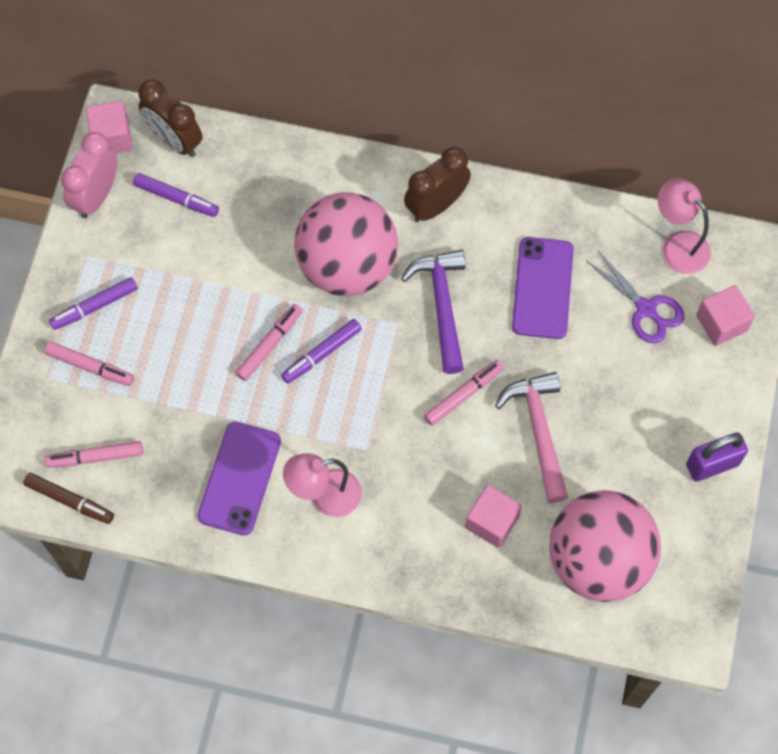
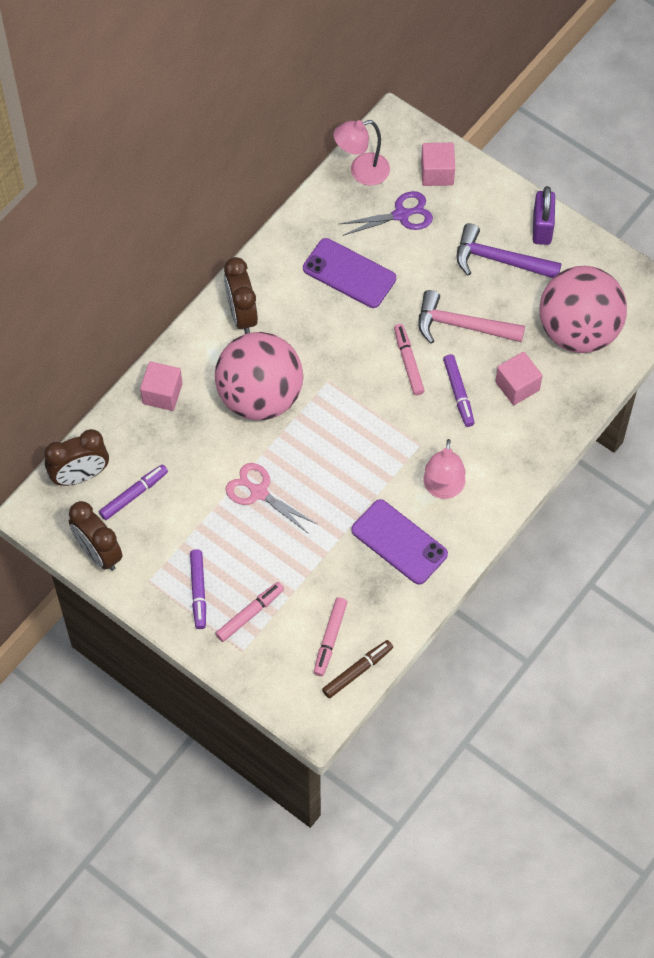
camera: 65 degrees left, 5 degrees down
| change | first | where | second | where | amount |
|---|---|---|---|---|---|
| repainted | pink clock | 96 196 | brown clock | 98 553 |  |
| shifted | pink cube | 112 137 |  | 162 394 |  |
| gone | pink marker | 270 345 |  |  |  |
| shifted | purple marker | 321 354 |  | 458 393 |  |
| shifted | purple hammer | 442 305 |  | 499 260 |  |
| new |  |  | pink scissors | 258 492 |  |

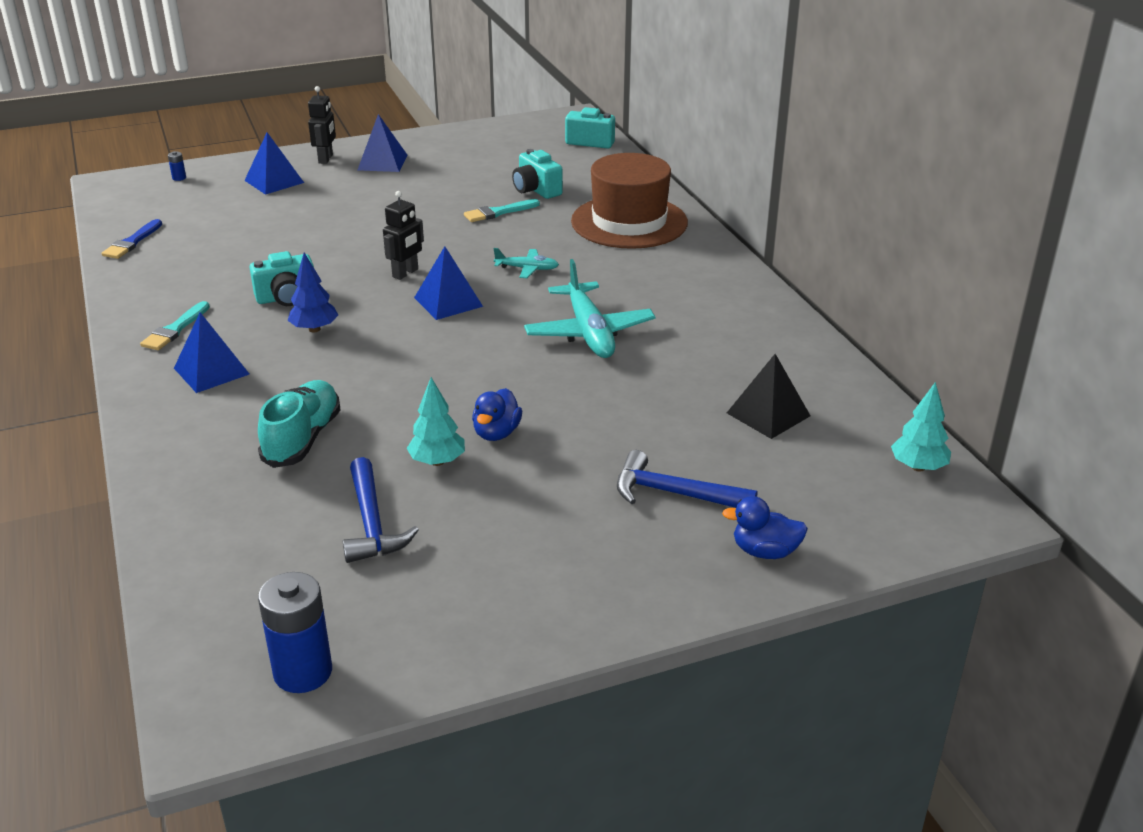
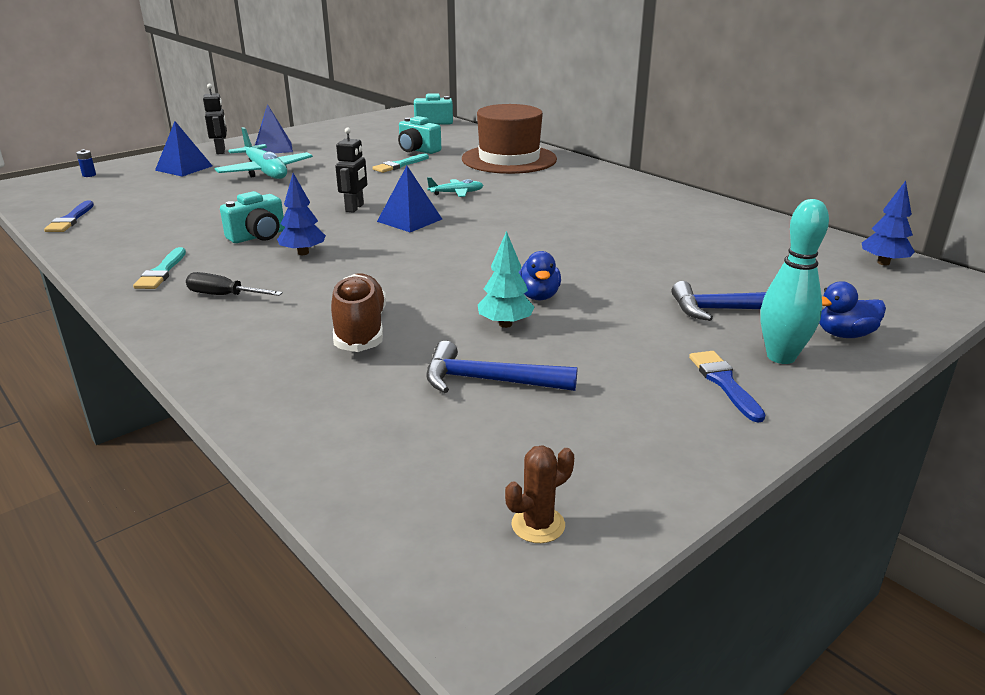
camera: 20 degrees left, 5 degrees down
| change | first | where | second | where | amount |
|---|---|---|---|---|---|
| swapped | blue pyramid | 211 371 | black screwdriver | 224 295 |  |
| repainted | turquoise shoe | 303 439 | brown shoe | 360 330 |  |
| swapped | blue battery | 303 672 | brown cactus | 538 525 |  |
| rotated | blue hammer | 372 523 |  | 489 381 | 135 degrees clockwise |
| shifted | turquoise plane | 589 332 |  | 265 172 |  |
| gone | black pyramid | 768 414 |  |  |  |
| repainted | turquoise tree | 918 467 | blue tree | 883 263 |  |
| new |  |  | blue brush | 724 383 |  |
| new |  |  | turquoise bowling pin | 781 357 |  |

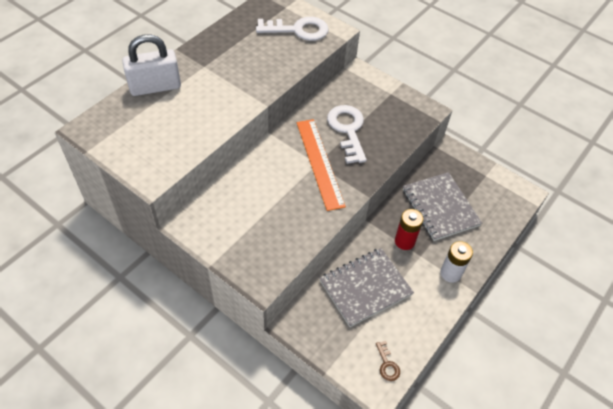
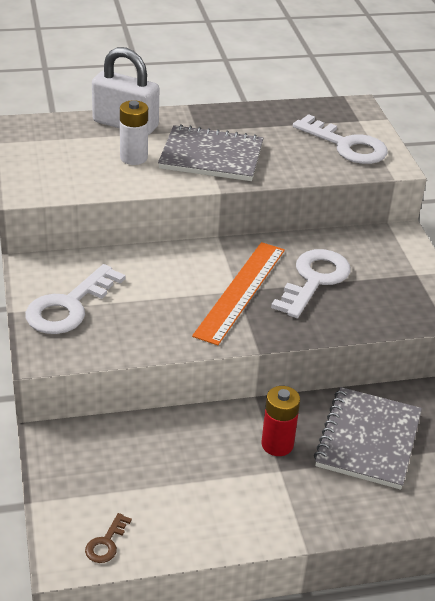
camera: 40 degrees right, 15 degrees down
| change | first | where | second | where | amount |
|---|---|---|---|---|---|
| shifted | grey notebook | 365 288 |  | 211 156 |  |
| shifted | white battery | 450 273 |  | 133 158 |  |
| new |  |  | white key | 69 306 |  |

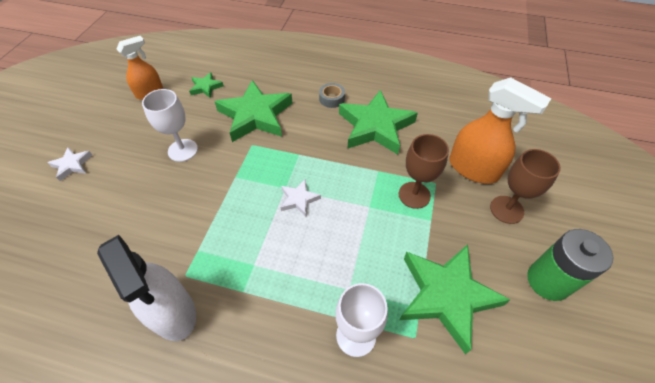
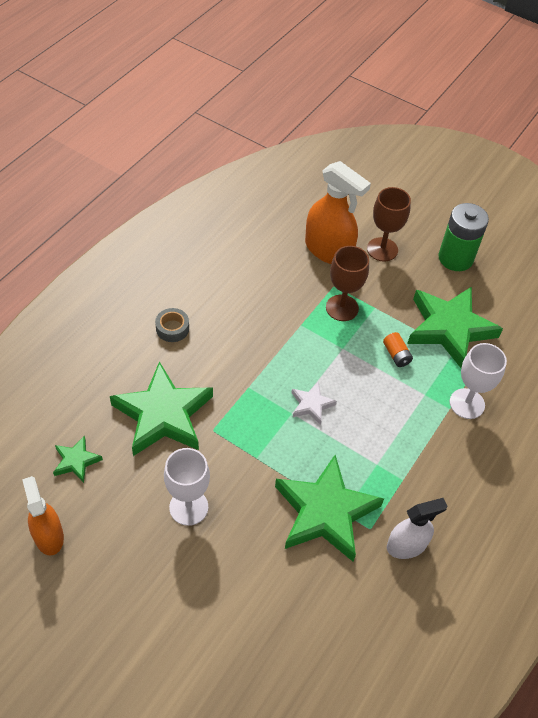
camera: 75 degrees left, 0 degrees up
| change | first | where | second | where | amount |
|---|---|---|---|---|---|
| gone | white star | 72 165 |  |  |  |
| scaled | white spray bottle | 172 312 |  | 406 545 | x0.64 |
| shifted | green star | 375 126 |  | 325 512 |  |
| rotated | orange spray bottle | 473 169 |  | 328 250 | 75 degrees clockwise |
| new |  |  | orange battery | 396 355 |  |

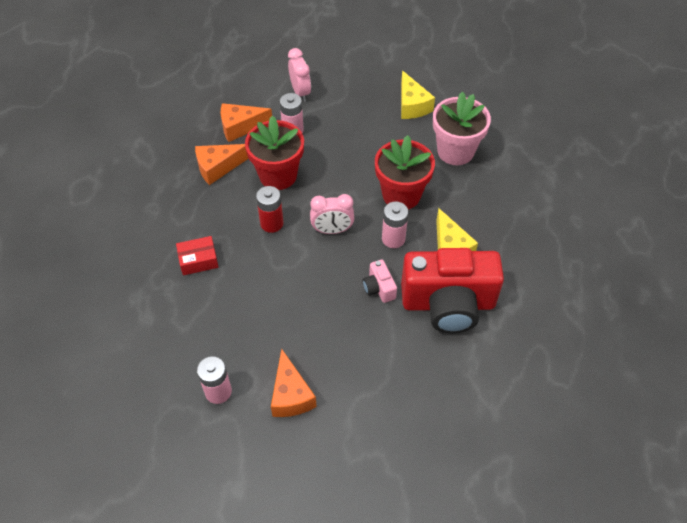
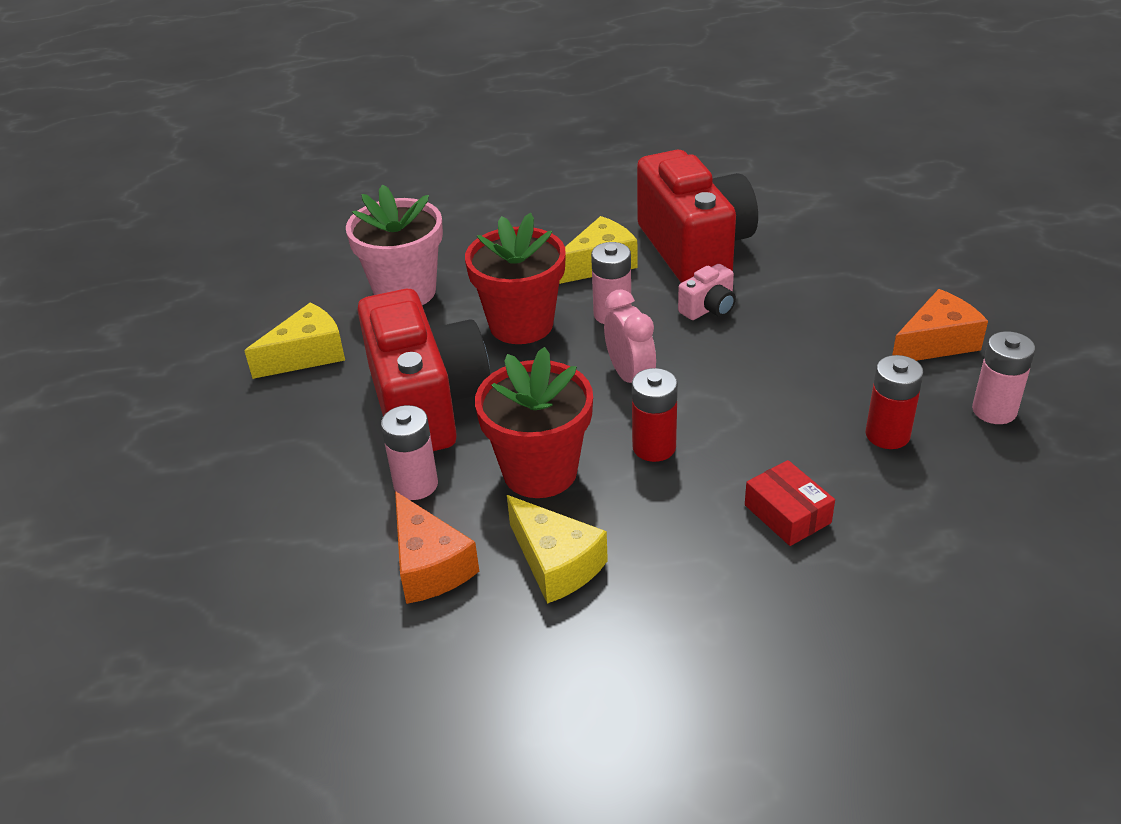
camera: 105 degrees left, 15 degrees down
| change | first | where | second | where | amount |
|---|---|---|---|---|---|
| repainted | orange cheese | 218 167 | yellow cheese | 556 563 |  |
| gone | pink clock | 300 92 |  |  |  |
| new |  |  | red camera | 427 404 |  |
| new |  |  | red battery | 887 435 |  |

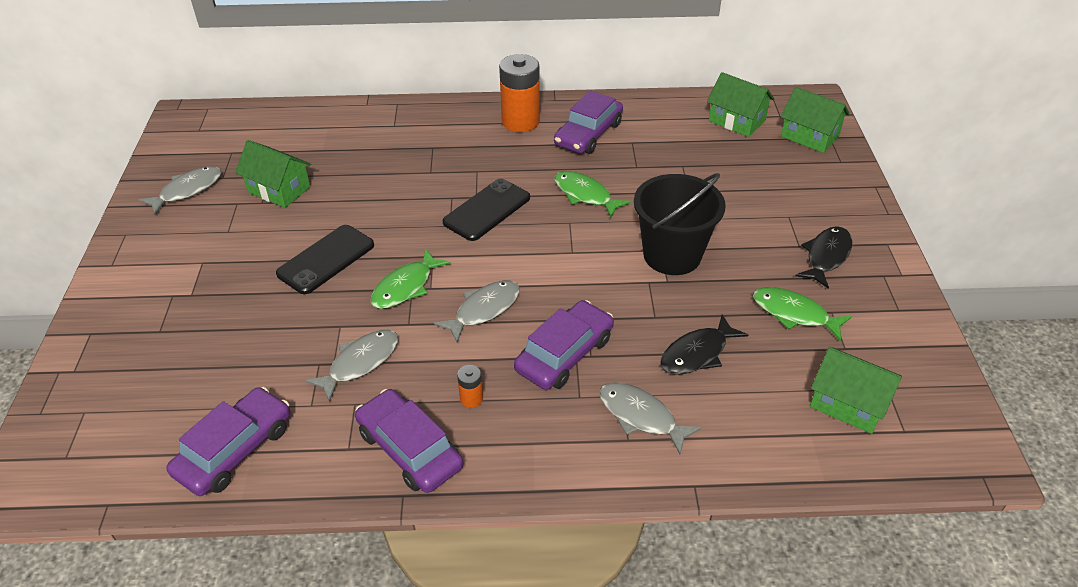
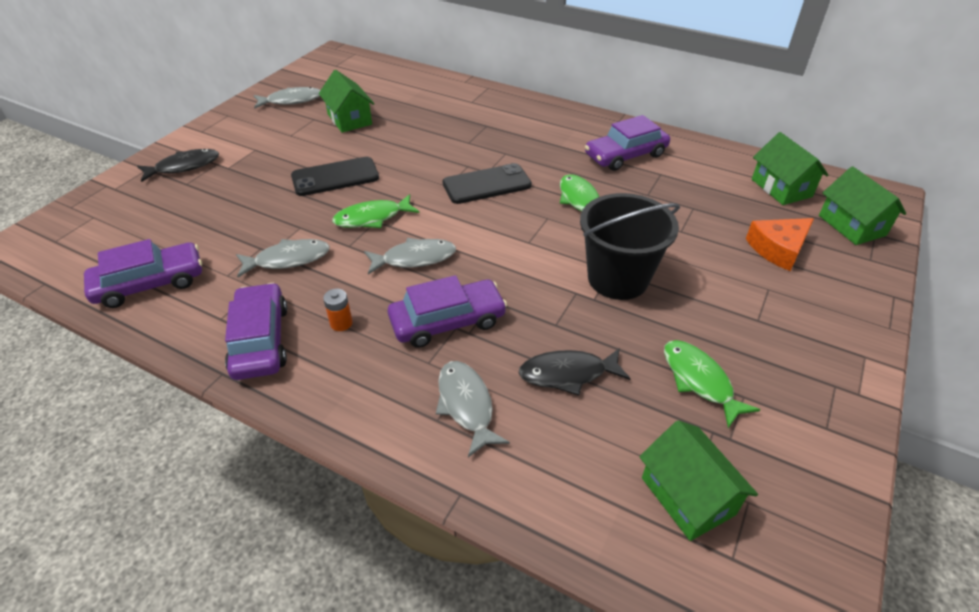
camera: 30 degrees right, 0 degrees up
| change | first | where | second | where | amount |
|---|---|---|---|---|---|
| gone | orange battery | 520 121 |  |  |  |
| shifted | black fish | 826 256 |  | 184 166 |  |
| new |  |  | orange cheese | 778 249 |  |

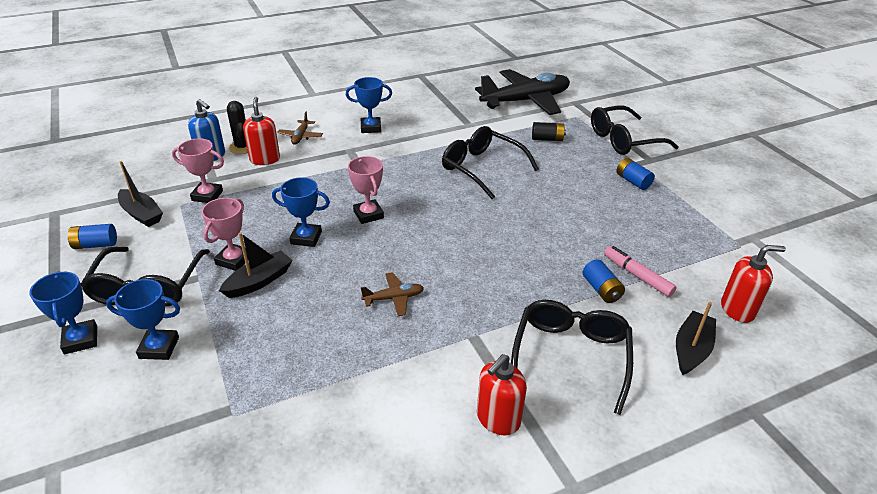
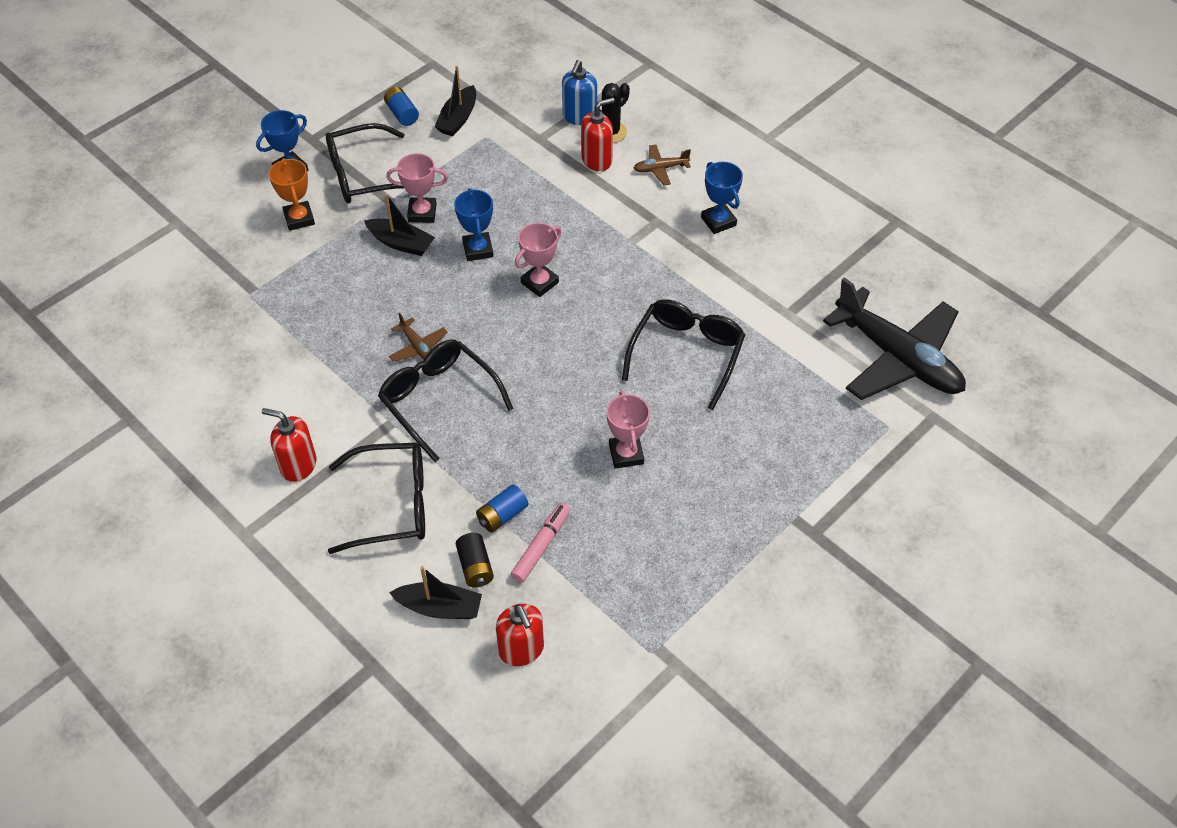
camera: 70 degrees right, 15 degrees up
| change | first | where | second | where | amount |
|---|---|---|---|---|---|
| repainted | blue trophy | 159 347 | orange trophy | 299 218 |  |
| shifted | pink trophy | 207 196 |  | 626 454 |  |
| shifted | black battery | 547 139 |  | 475 567 |  |
| shifted | black glasses | 623 140 |  | 438 400 |  |
| gone | blue battery | 633 181 |  |  |  |

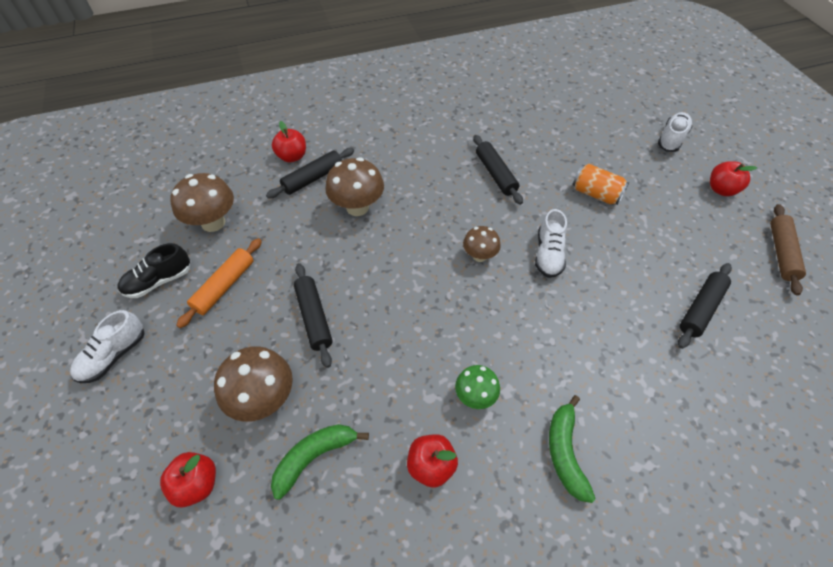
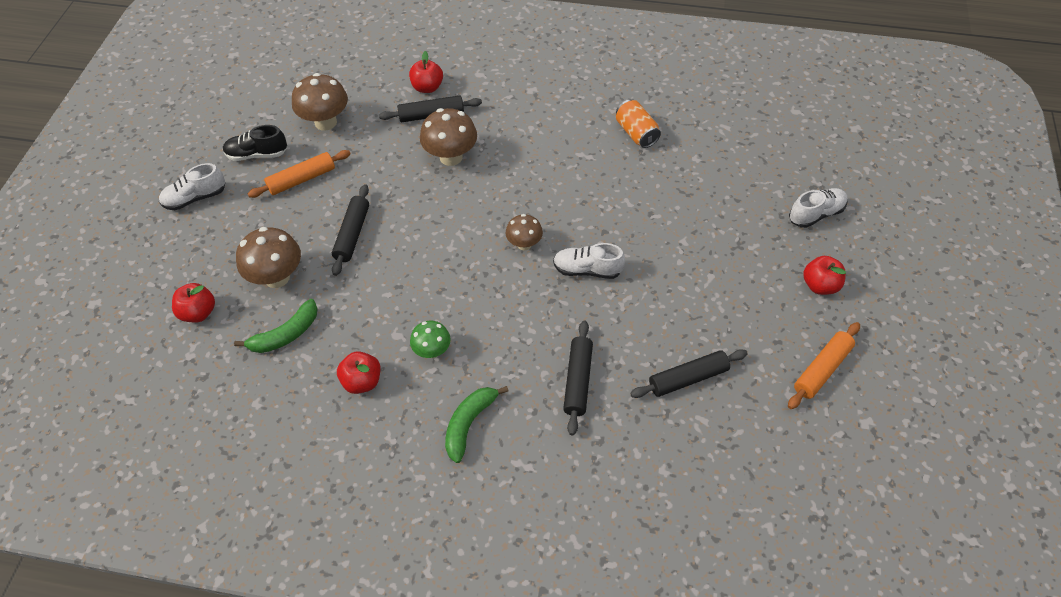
camera: 30 degrees right, 0 degrees up
| change | first | where | second | where | amount |
|---|---|---|---|---|---|
| rotated | green banana | 314 457 |  | 285 334 | 150 degrees clockwise |
| shifted | black rolling pin | 495 174 |  | 578 381 |  |
| rotated | white shoe | 548 254 |  | 587 270 | 60 degrees clockwise |
| shifted | orange can | 596 194 |  | 636 133 |  |
| repainted | brown rolling pin | 781 253 | orange rolling pin | 822 369 |  |

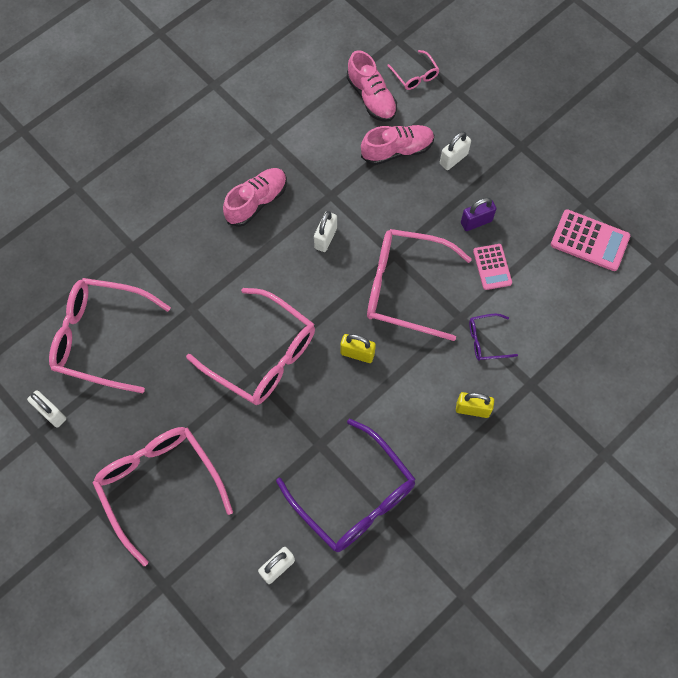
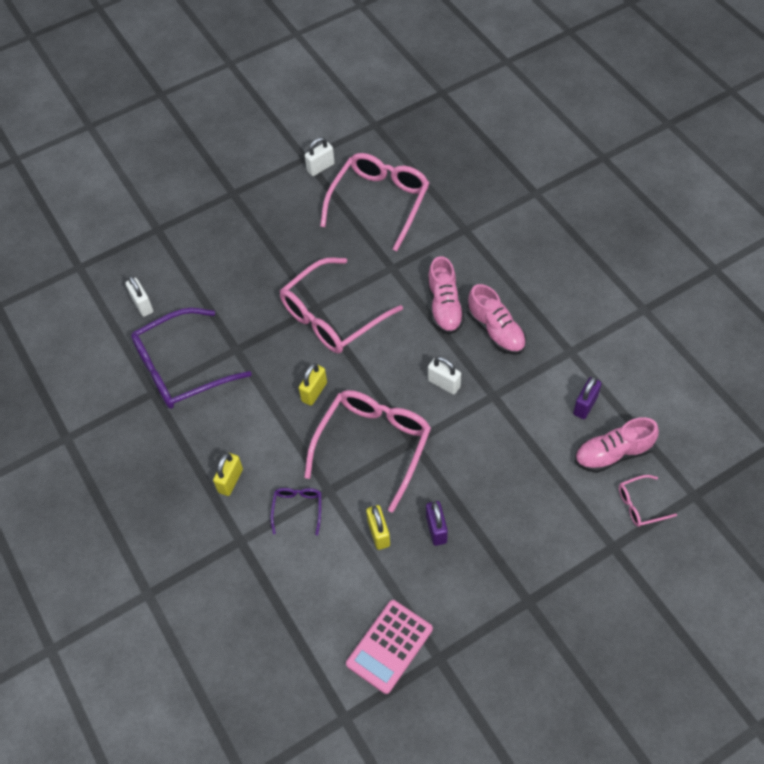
camera: 105 degrees right, 10 degrees down
| change | first | where | second | where | amount |
|---|---|---|---|---|---|
| gone | pink glasses | 160 486 |  |  |  |
| shifted | pink shoe | 397 150 |  | 444 306 |  |
| gone | white padlock | 453 159 |  |  |  |
| swapped | pink calculator | 492 267 | yellow padlock | 379 533 |  |
| new |  |  | purple padlock | 585 405 |  |

